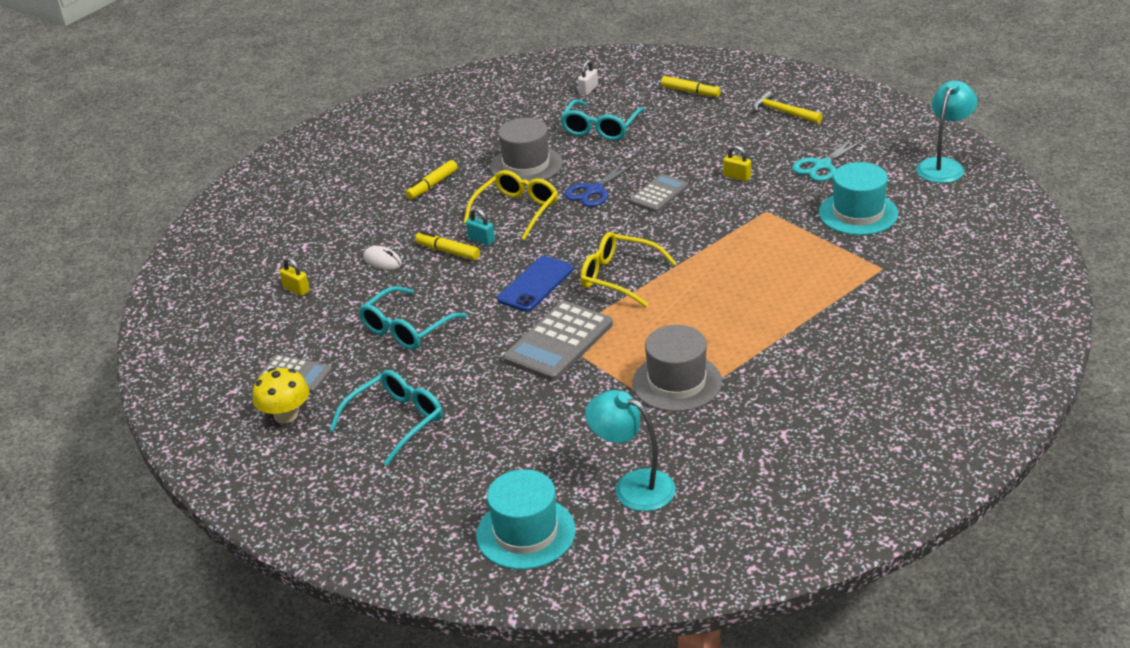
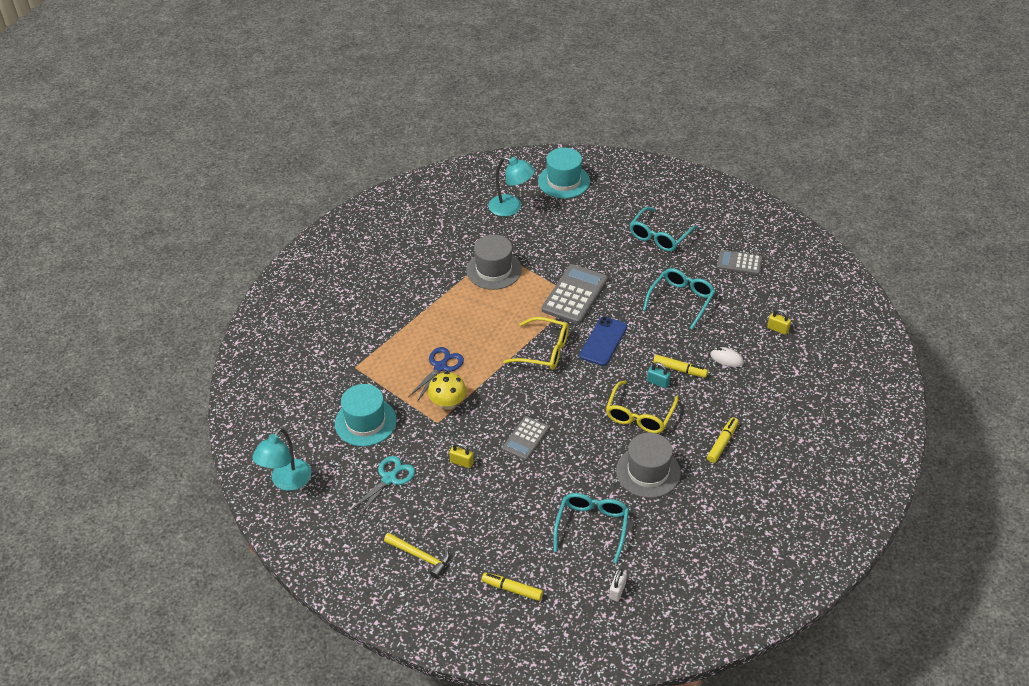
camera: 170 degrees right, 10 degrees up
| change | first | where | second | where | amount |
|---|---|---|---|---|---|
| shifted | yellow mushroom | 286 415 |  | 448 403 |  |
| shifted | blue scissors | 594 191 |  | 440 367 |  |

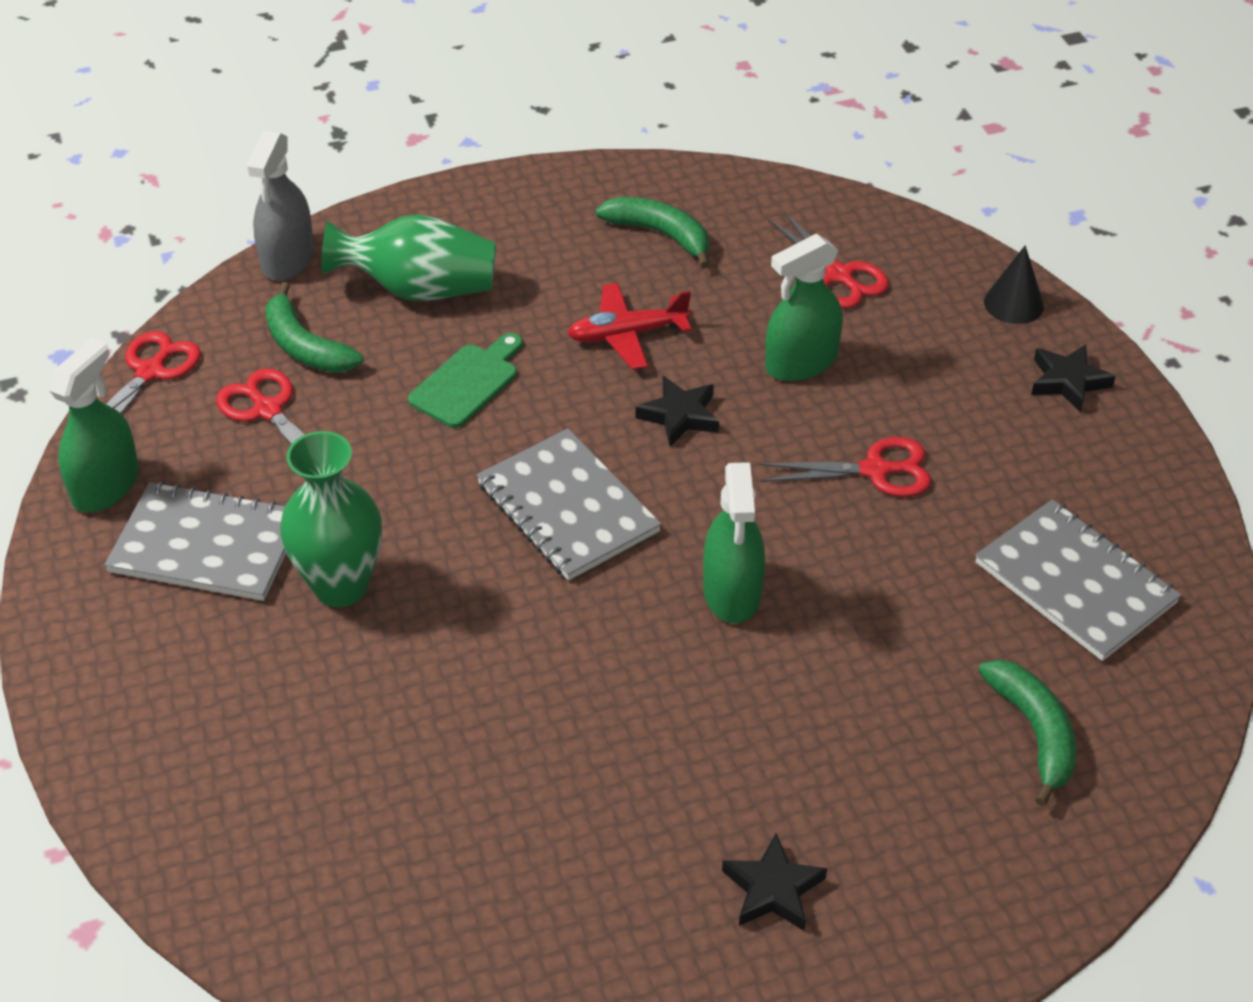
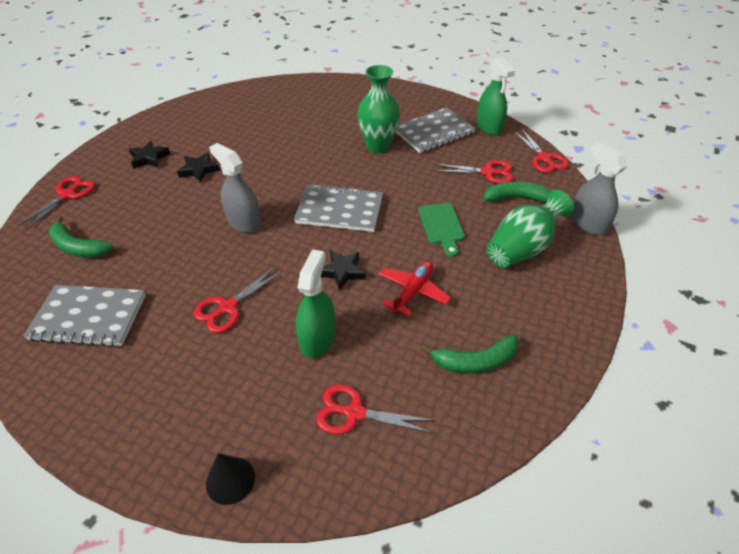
camera: 135 degrees right, 0 degrees up
| change | first | where | second | where | amount |
|---|---|---|---|---|---|
| repainted | green spray bottle | 732 592 | grey spray bottle | 244 222 |  |
| shifted | black star | 1068 381 |  | 199 170 |  |
| new |  |  | red scissors | 67 195 |  |

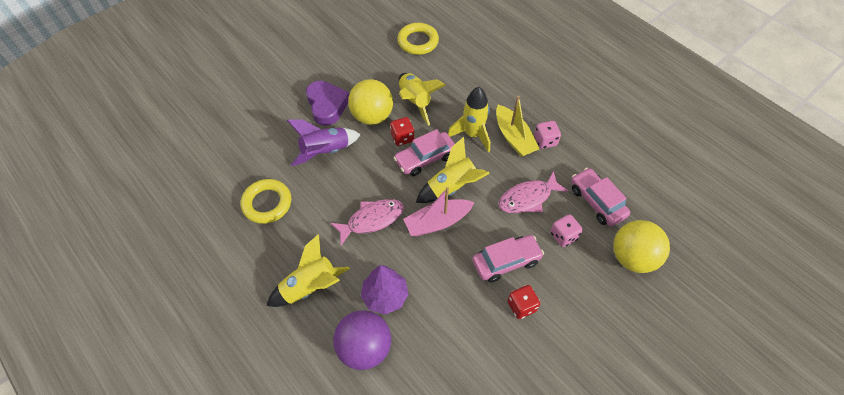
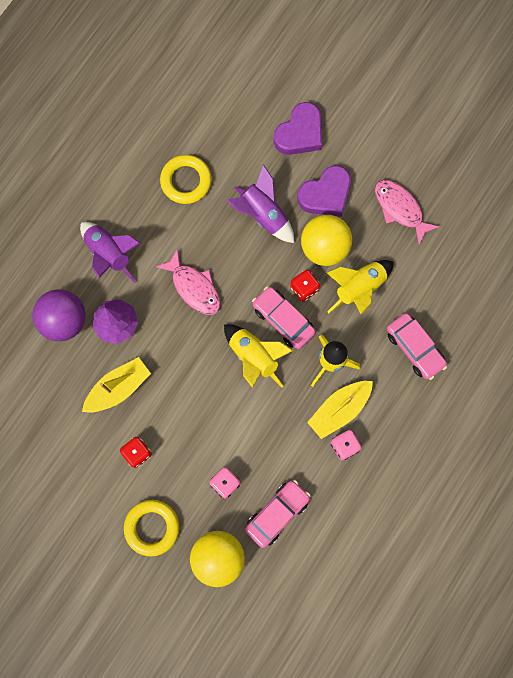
camera: 75 degrees right, 20 degrees up
| change | first | where | second | where | amount |
|---|---|---|---|---|---|
| repainted | yellow rocket | 310 287 | purple rocket | 109 254 |  |
| shifted | yellow ring | 418 42 |  | 152 527 |  |
| gone | pink boat | 437 222 |  |  |  |
| shifted | pink car | 506 261 |  | 414 348 |  |
| shifted | pink fish | 528 198 |  | 400 209 |  |
| new |  |  | yellow boat | 118 388 |  |
| new |  |  | purple heart | 300 133 |  |

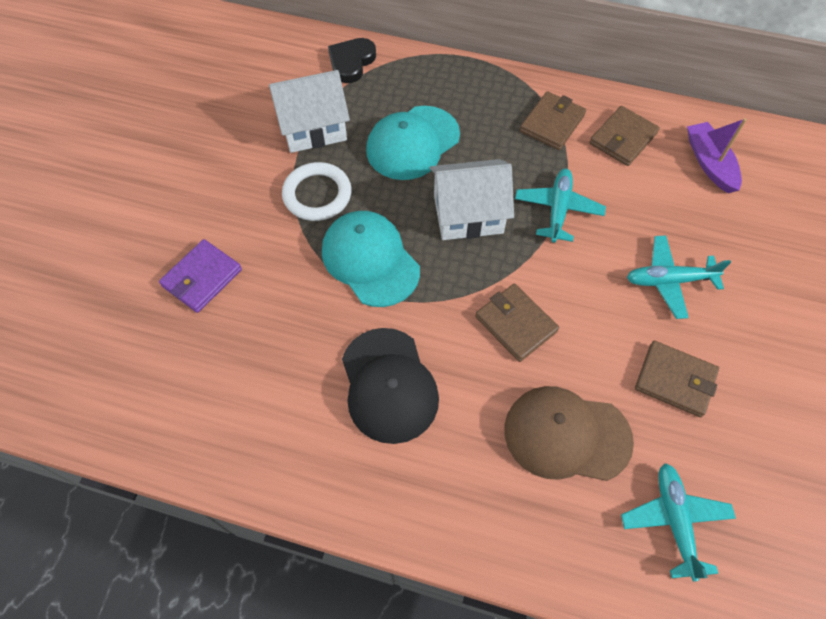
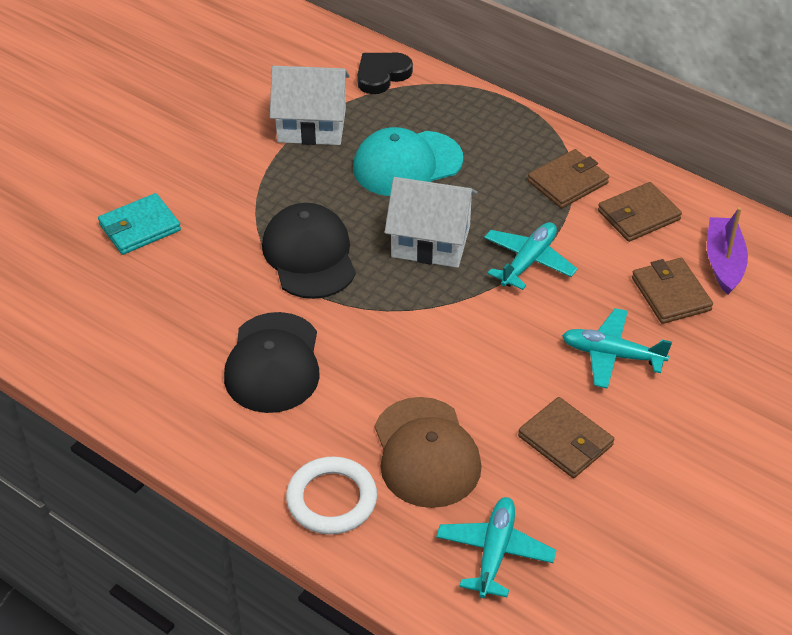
camera: 20 degrees right, 15 degrees down
| change | first | where | second | where | amount |
|---|---|---|---|---|---|
| repainted | purple wallet | 202 278 | turquoise wallet | 140 227 |  |
| shifted | white ring | 317 195 |  | 331 499 |  |
| repainted | turquoise cap | 370 260 | black cap | 309 255 |  |
| shifted | brown wallet | 515 324 |  | 670 294 |  |
| rotated | brown cap | 566 435 |  | 426 453 | 135 degrees counterclockwise |

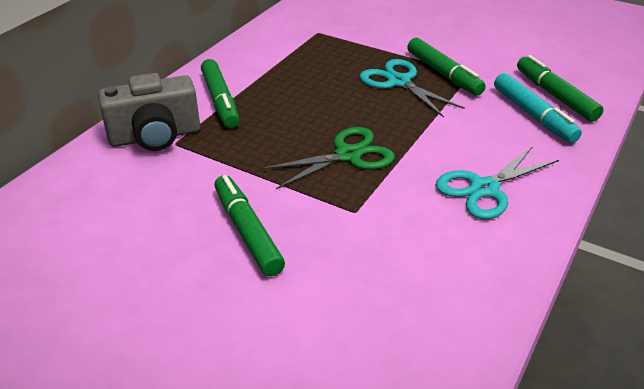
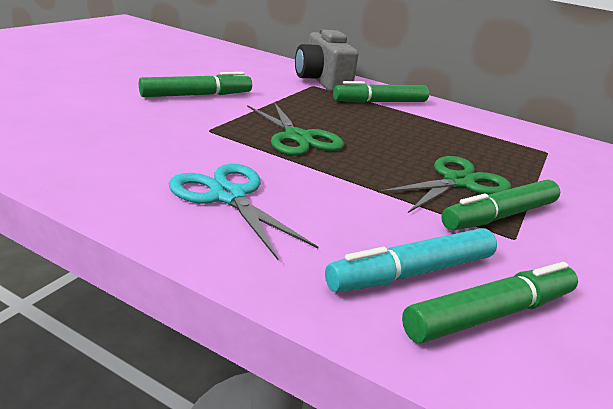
camera: 85 degrees right, 10 degrees down
| change | first | where | second | where | amount |
|---|---|---|---|---|---|
| repainted | turquoise scissors | 399 82 | green scissors | 458 182 |  |

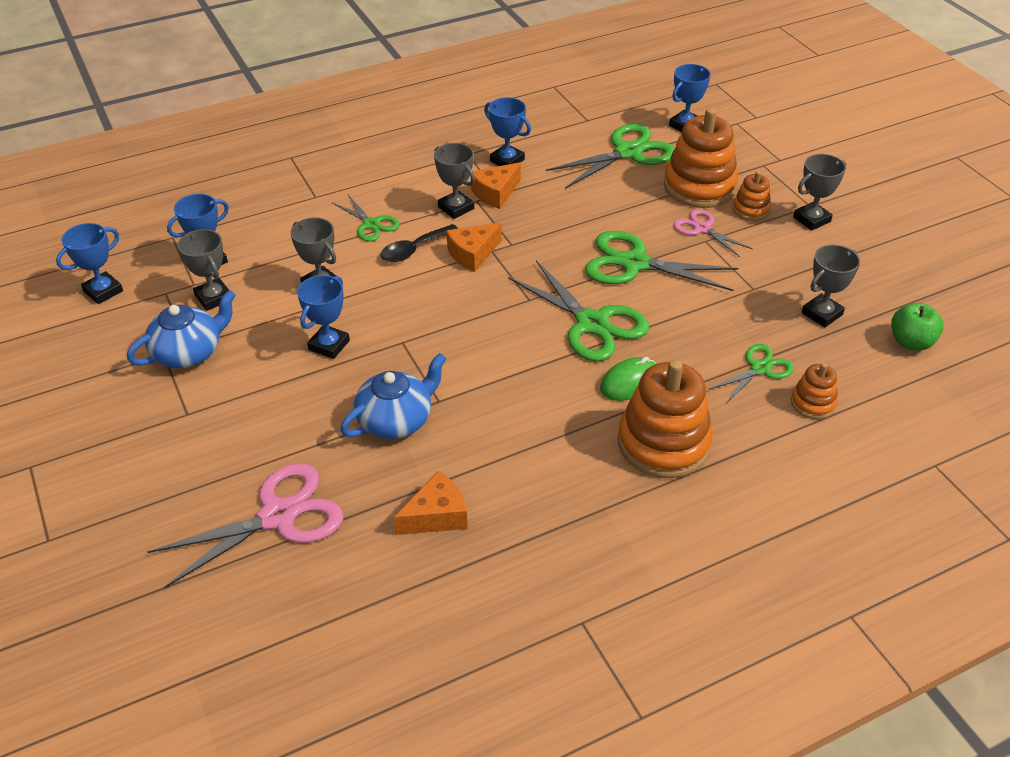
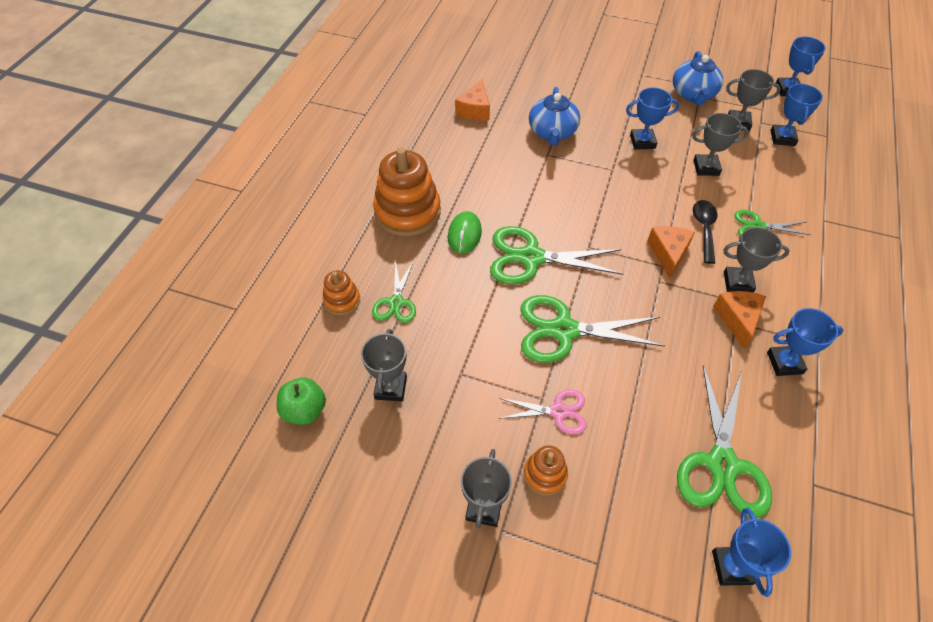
camera: 135 degrees right, 10 degrees up
| change | first | where | second | where | amount |
|---|---|---|---|---|---|
| gone | pink scissors | 278 516 |  |  |  |
| rotated | blue trophy | 329 345 |  | 642 142 | 75 degrees counterclockwise |
| rotated | green scissors | 634 263 |  | 564 330 | 150 degrees counterclockwise |
| gone | orange stacking toy | 699 187 |  |  |  |

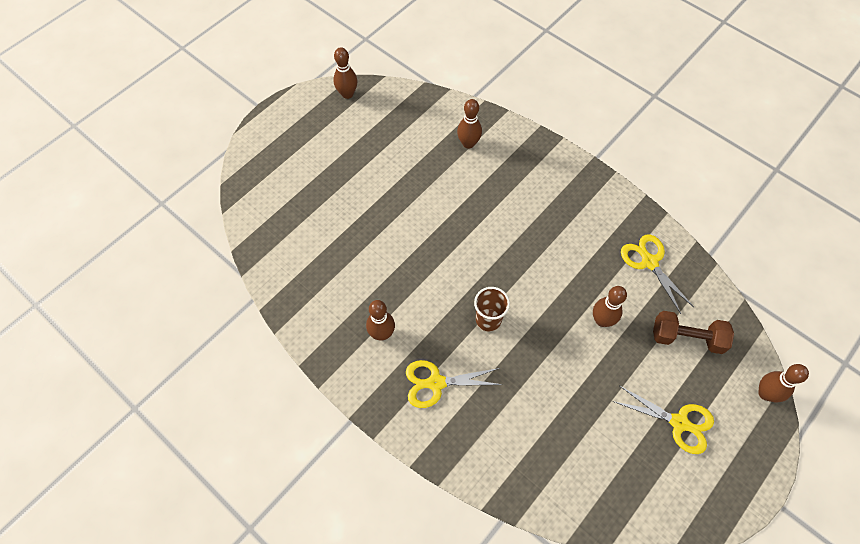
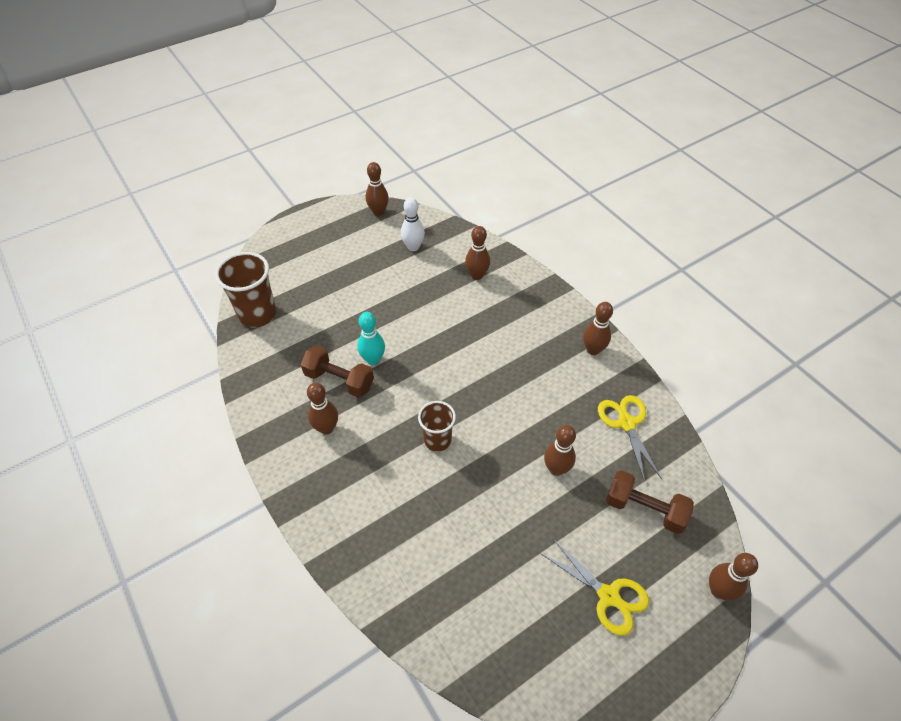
camera: 15 degrees right, 10 degrees down
| change | first | where | second | where | amount |
|---|---|---|---|---|---|
| gone | yellow scissors | 436 383 |  |  |  |
| new |  |  | brown cup | 257 314 |  |
| new |  |  | brown dumbbell | 339 380 |  |
| new |  |  | turquoise bowling pin | 373 359 |  |
| new |  |  | white bowling pin | 413 247 |  |
| new |  |  | brown bowling pin | 593 350 |  |

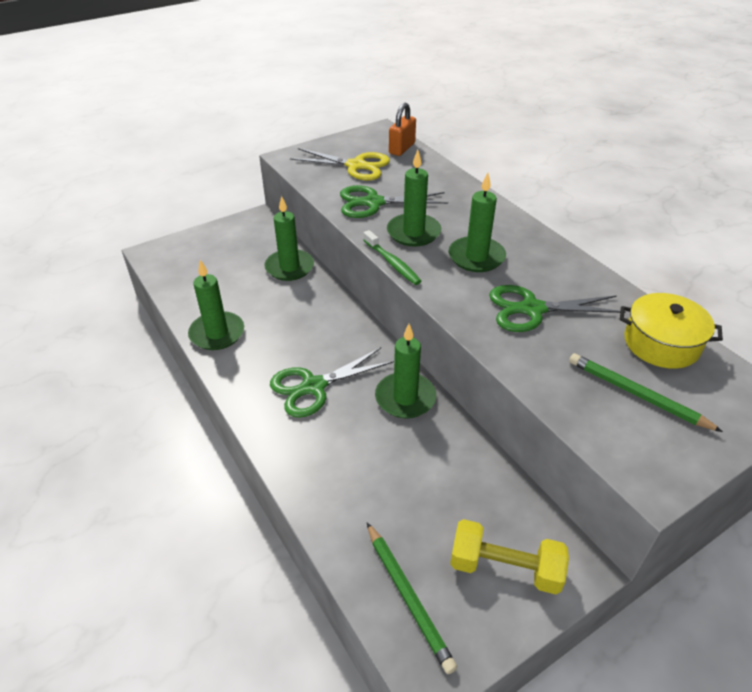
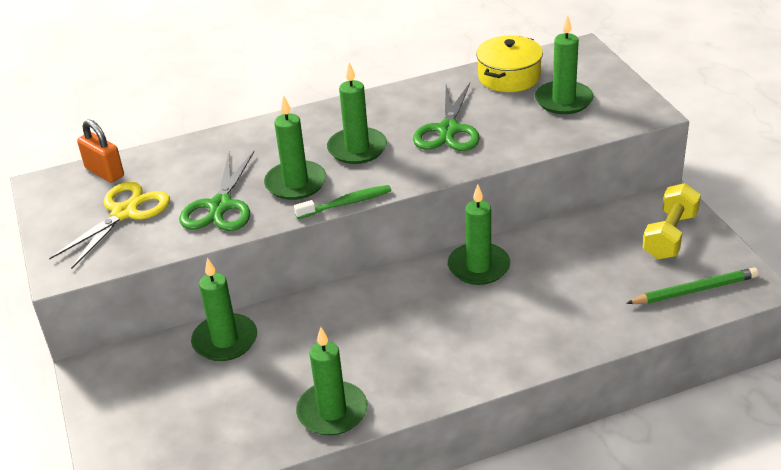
camera: 75 degrees left, 5 degrees down
| change | first | where | second | where | amount |
|---|---|---|---|---|---|
| gone | green scissors | 314 387 |  |  |  |
| swapped | green pencil | 636 394 | green candle | 563 100 |  |

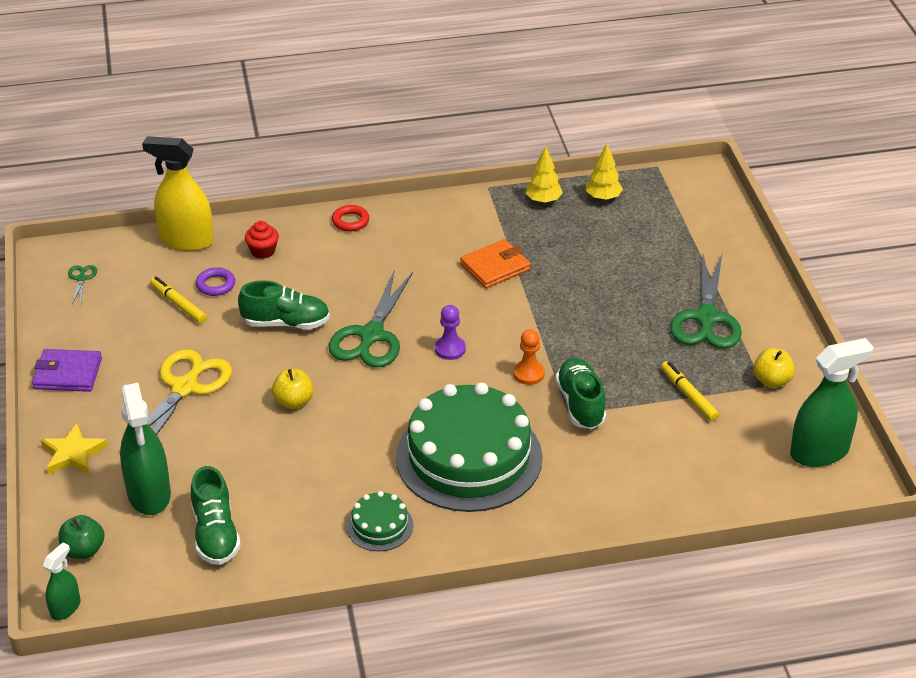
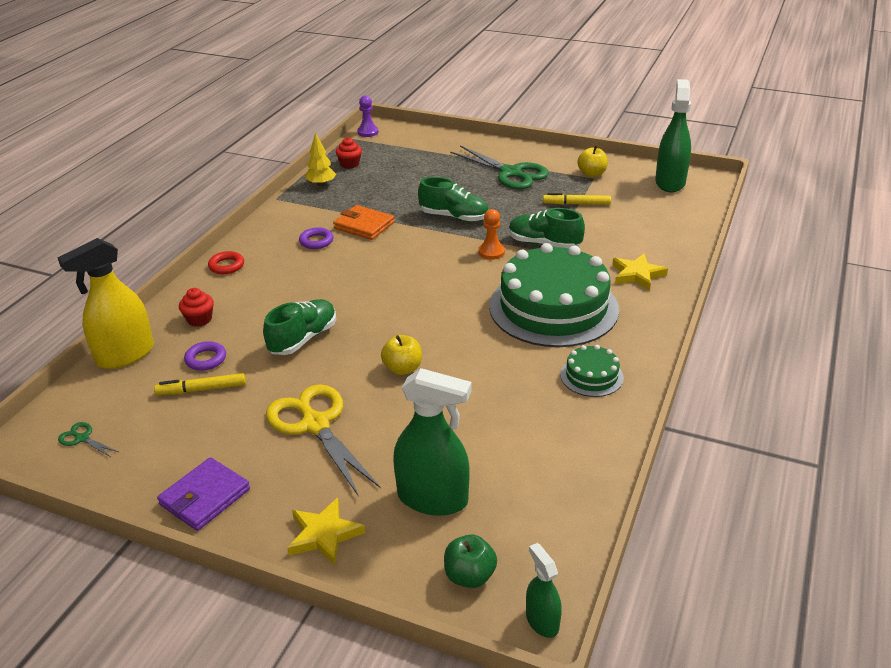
camera: 55 degrees left, 5 degrees down
| change | first | where | second | where | amount |
|---|---|---|---|---|---|
| shifted | green shoe | 215 534 |  | 454 217 |  |
| gone | green scissors | 371 335 |  |  |  |
| shifted | purple pawn | 450 349 |  | 368 132 |  |
| rotated | orange wallet | 495 267 |  | 364 225 | 60 degrees counterclockwise |
| swapped | yellow tree | 603 197 | red cupcake | 349 164 |  |
| new |  |  | purple ring | 316 241 |  |
| new |  |  | yellow star | 637 275 |  |

